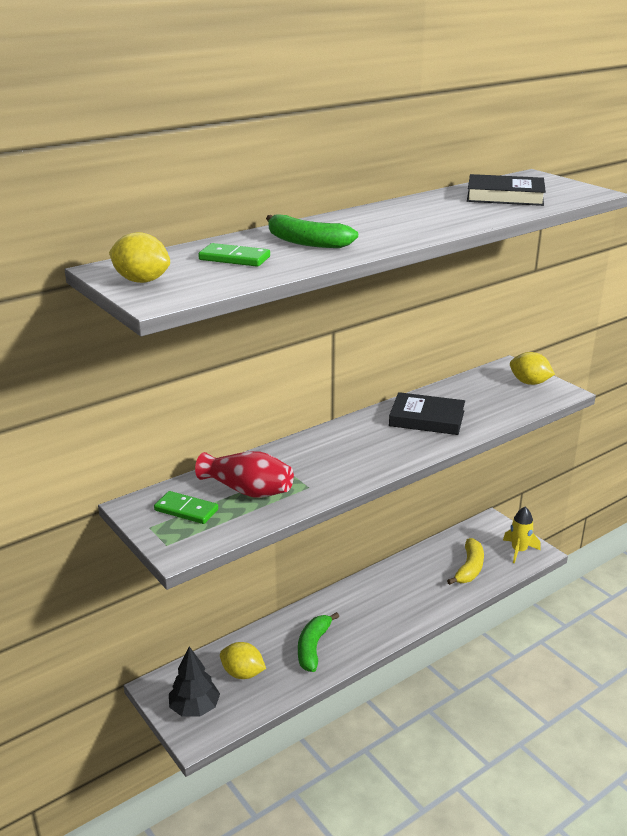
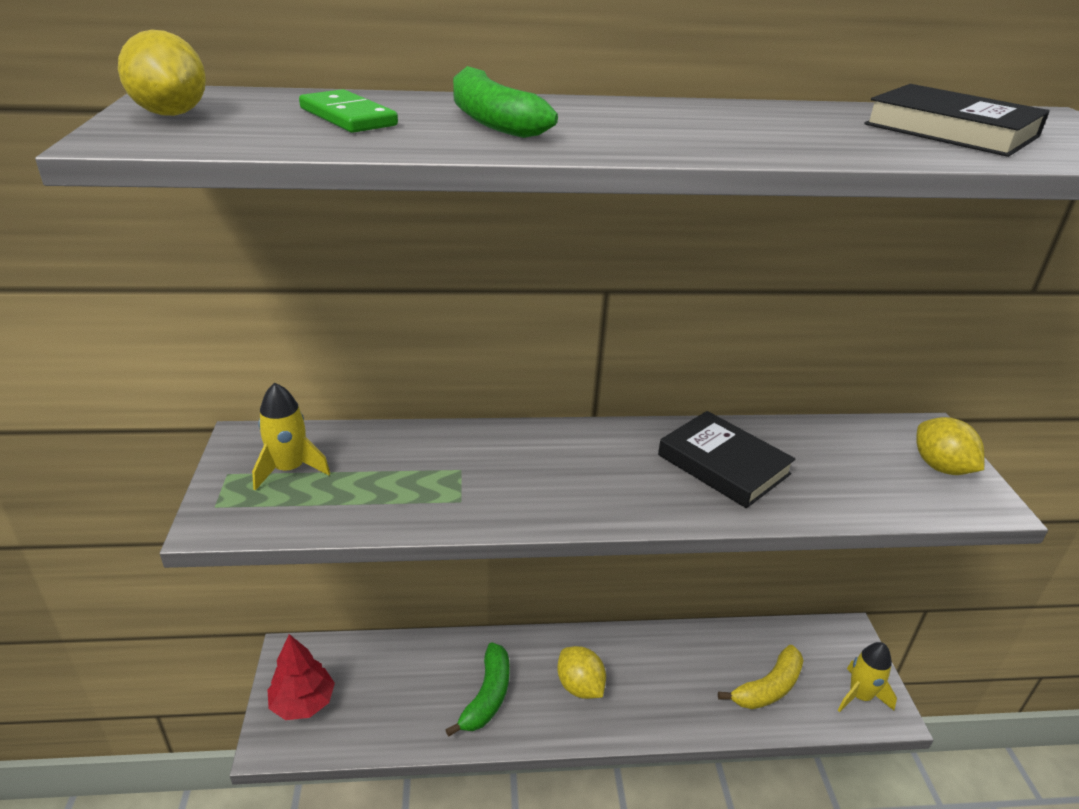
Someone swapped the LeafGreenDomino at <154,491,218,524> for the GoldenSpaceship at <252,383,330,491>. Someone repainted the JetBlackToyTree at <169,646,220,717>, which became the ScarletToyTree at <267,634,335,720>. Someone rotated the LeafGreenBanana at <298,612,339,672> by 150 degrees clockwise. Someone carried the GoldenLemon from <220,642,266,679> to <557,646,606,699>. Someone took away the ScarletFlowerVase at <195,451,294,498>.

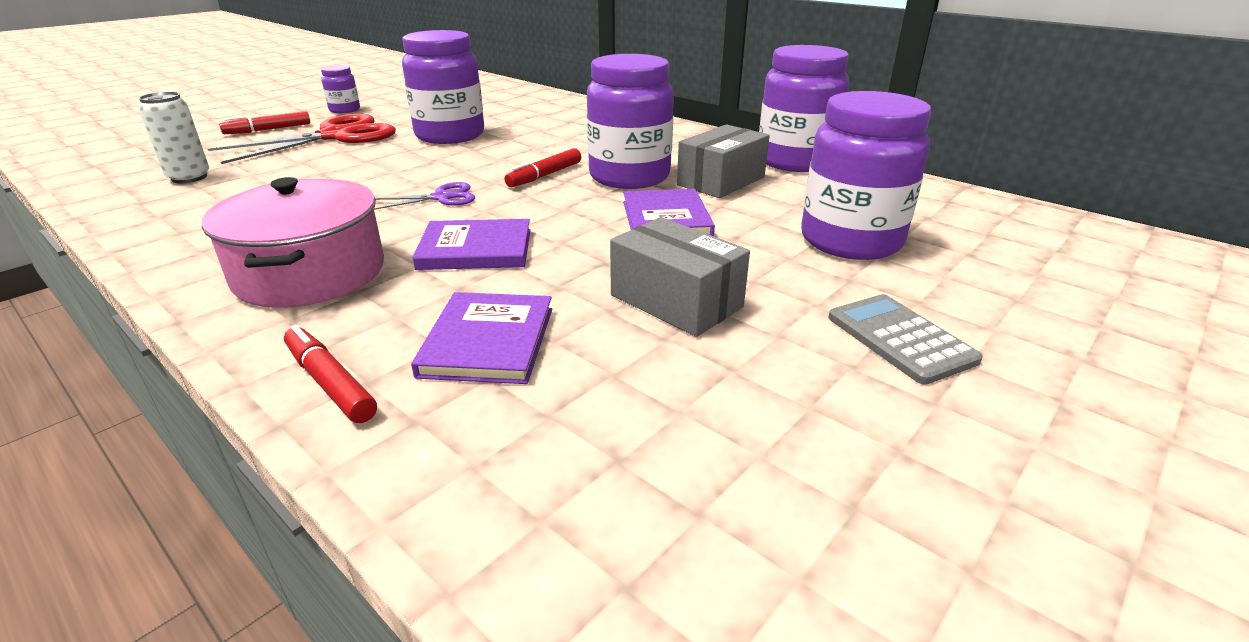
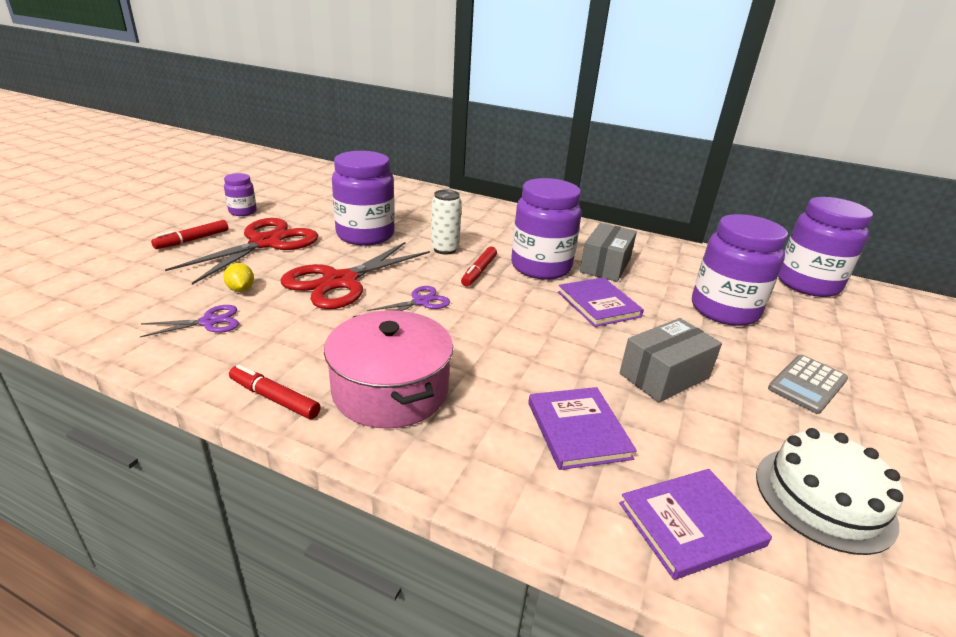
Someone put down the PurpleShears at <140,305,239,337>. Someone put down the GoldenLemon at <223,263,254,292>. Someone carried the ScarletFeltPen from <284,325,377,423> to <229,365,321,419>. Someone put down the ScarletShears at <280,242,430,309>. Someone carried the PureWhiteSodaCan from <139,92,209,183> to <431,190,462,255>. Someone carried the PurpleHardcover from <412,219,531,270> to <619,469,772,580>. Someone rotated the GreyBox at <610,217,750,337> by 60 degrees counterclockwise. Someone put down the PureWhiteCake at <756,428,903,555>. Someone rotated the GreyAddingMachine at <828,294,983,385> by 90 degrees counterclockwise. Someone carried the PurplePreserveJar from <759,45,849,172> to <778,197,873,297>.

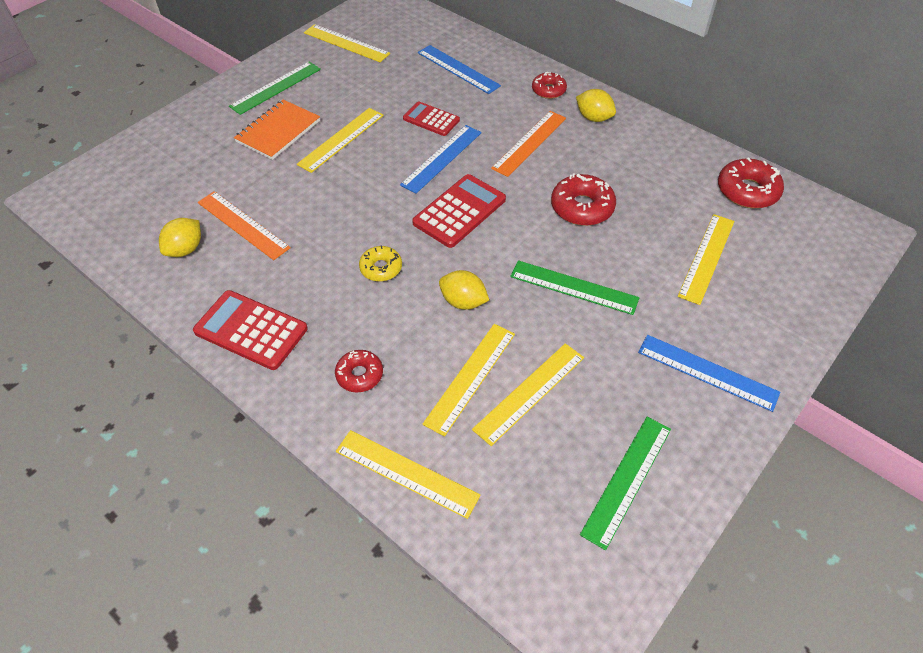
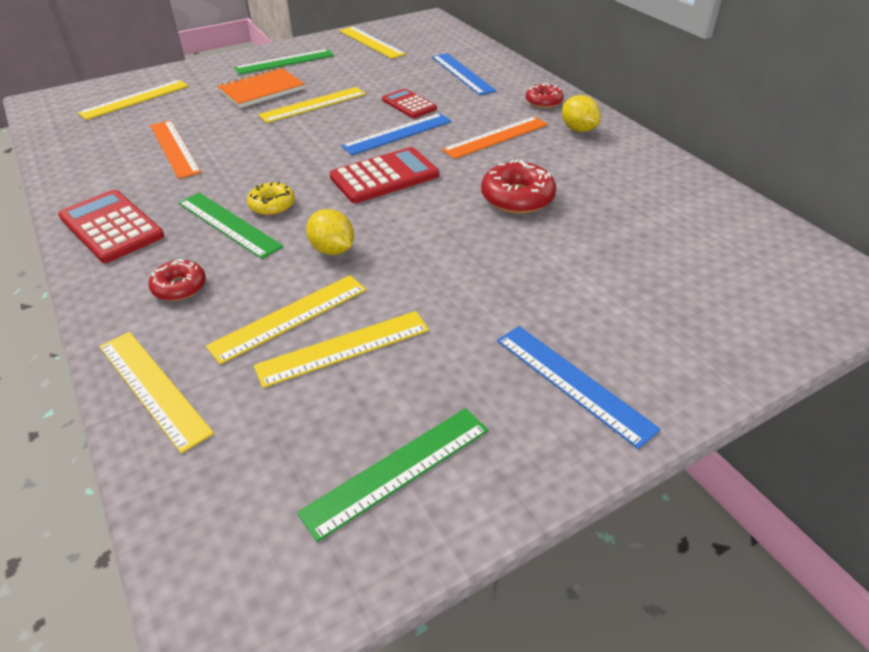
Someone carried the GoldenRuler from <678,214,735,305> to <77,80,189,120>. Someone carried the LeafGreenRuler from <510,260,639,315> to <178,193,283,259>. Someone took away the GoldenLemon at <159,218,201,257>. Someone took away the ScarletDoughnut at <718,157,784,208>.

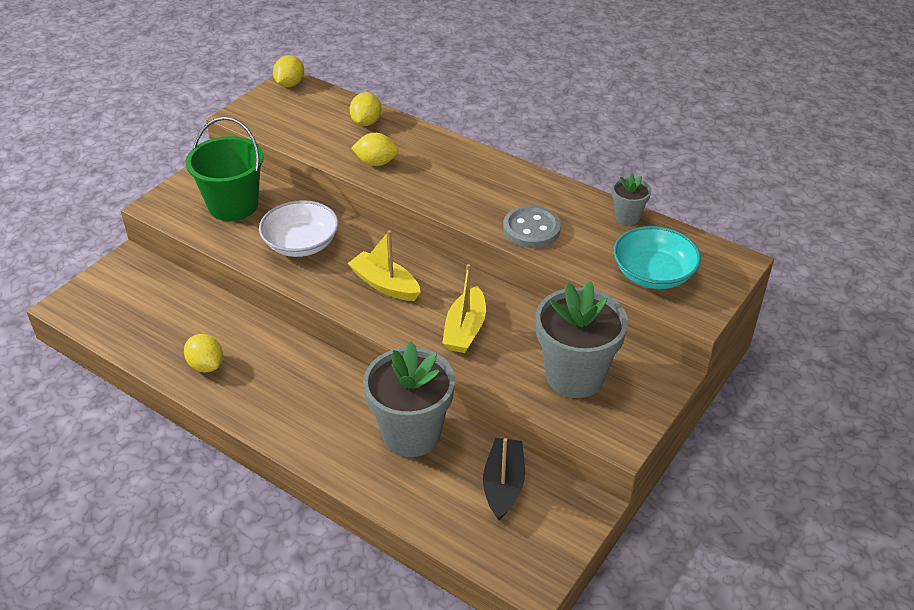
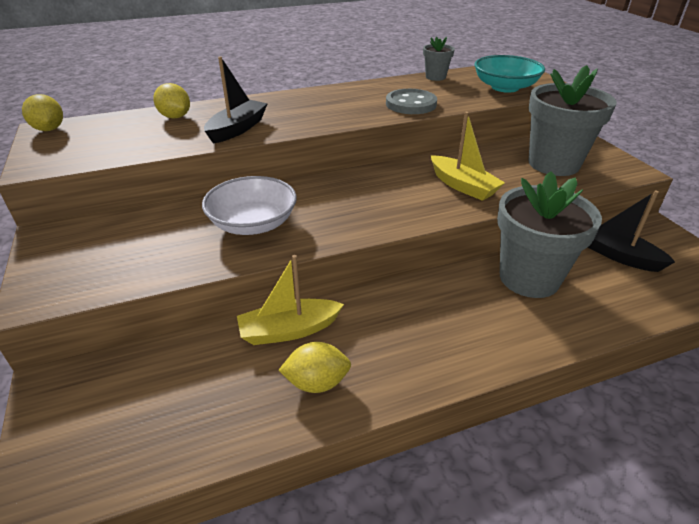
Someone swapped the GoldenLemon at <351,133,399,166> for the JetBlackSailboat at <204,56,268,144>. Someone carried the GoldenSailboat from <348,230,421,301> to <237,255,344,345>. Someone took away the LeafGreenPail at <186,117,264,221>.

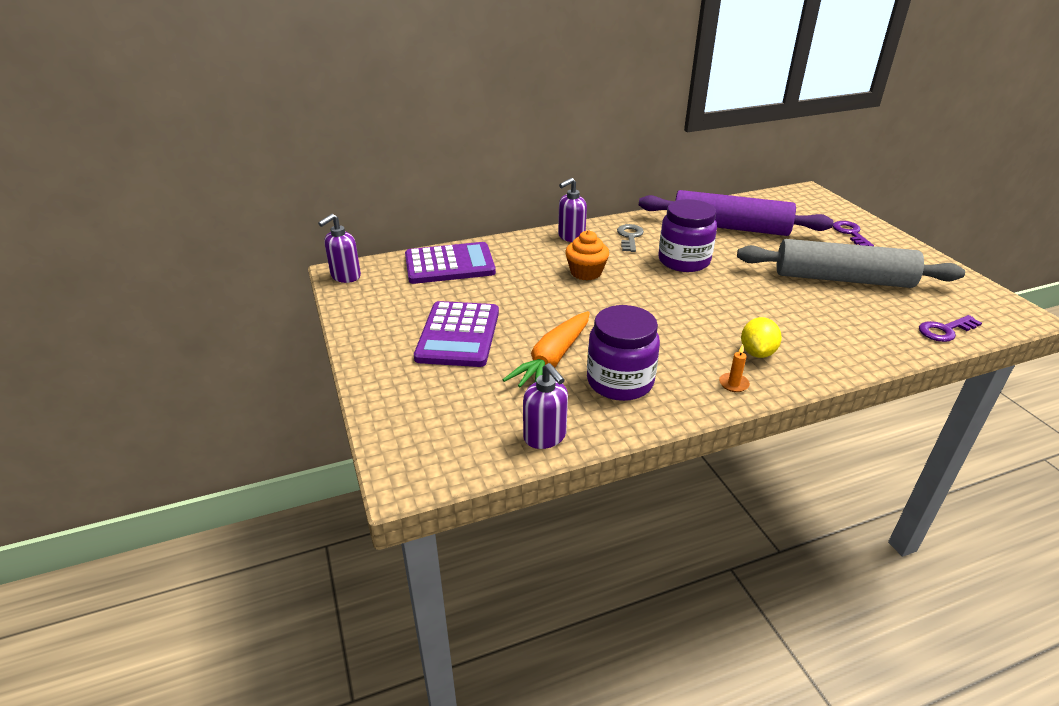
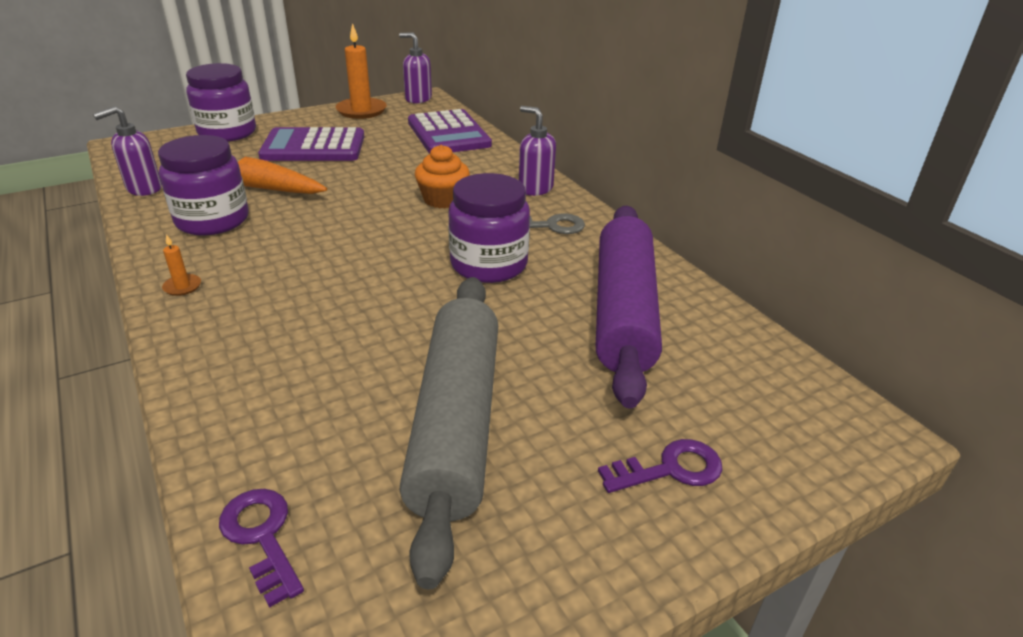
Someone put down the PurplePreserveJar at <186,63,256,142>. Someone put down the OrangeColouredPillarCandle at <336,23,387,119>. Someone took away the GoldenLemon at <741,317,782,358>.

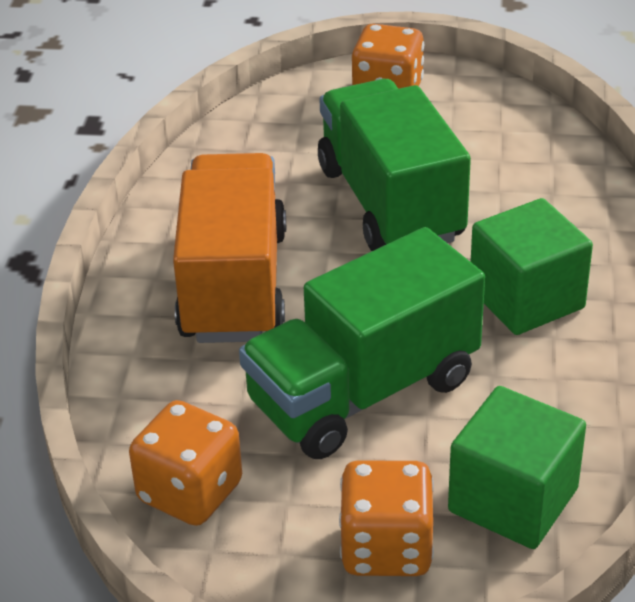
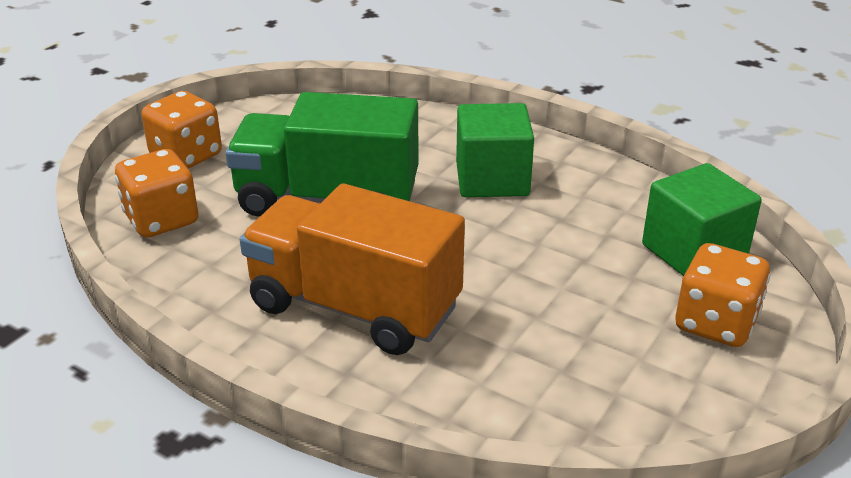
Someone carried the OrangeColouredDice from <129,400,242,526> to <115,149,198,238>. Someone took away the LeafGreenLorry at <239,227,485,459>.

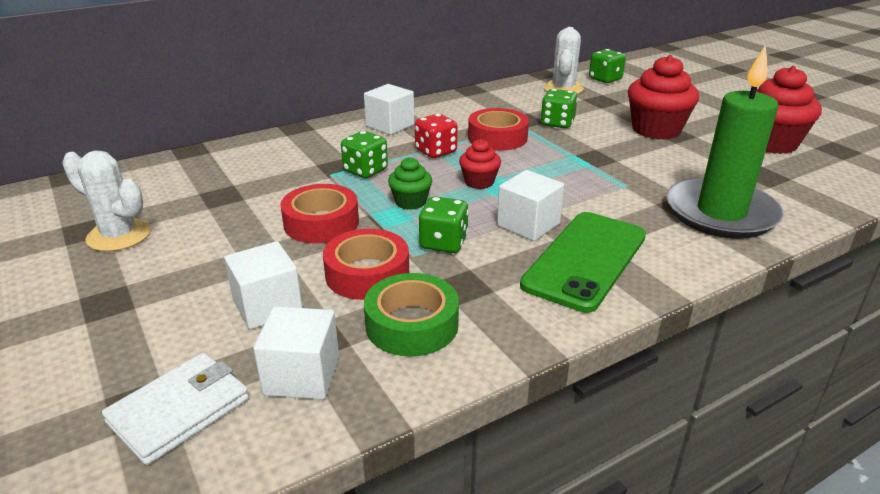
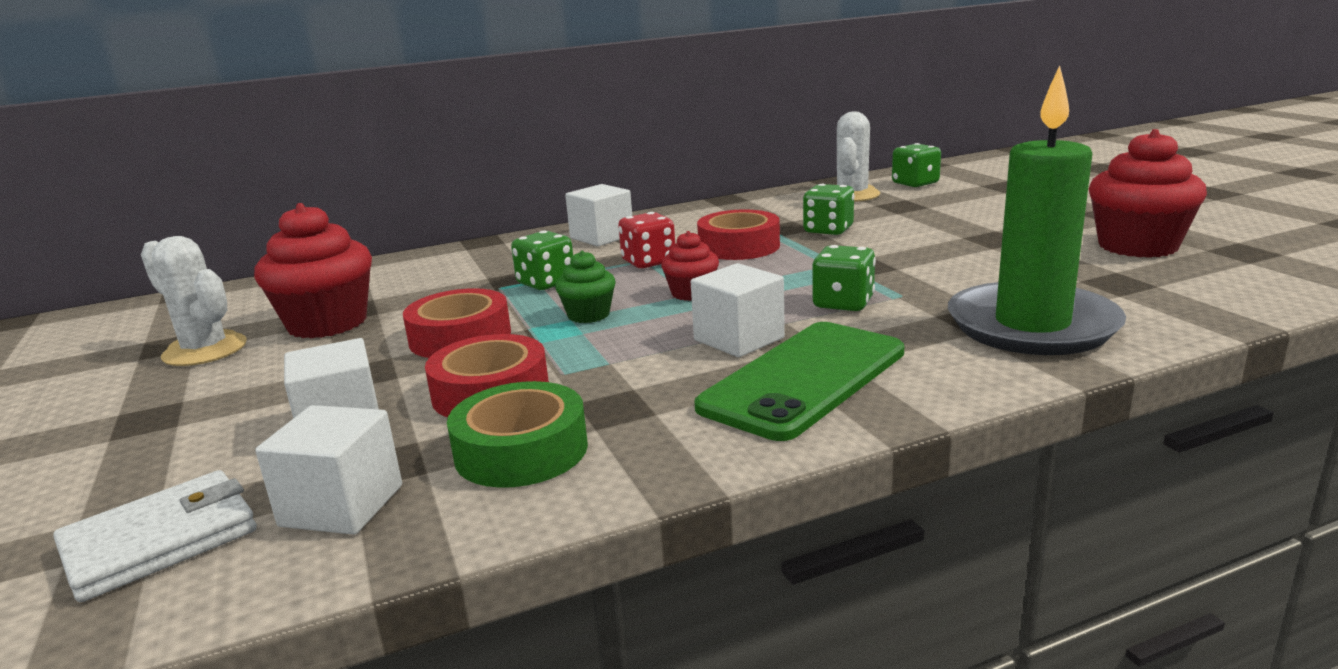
Someone carried the ScarletFairyCake from <628,55,699,140> to <254,203,372,338>. Someone carried the LeafGreenDice from <418,196,469,253> to <812,245,876,311>.

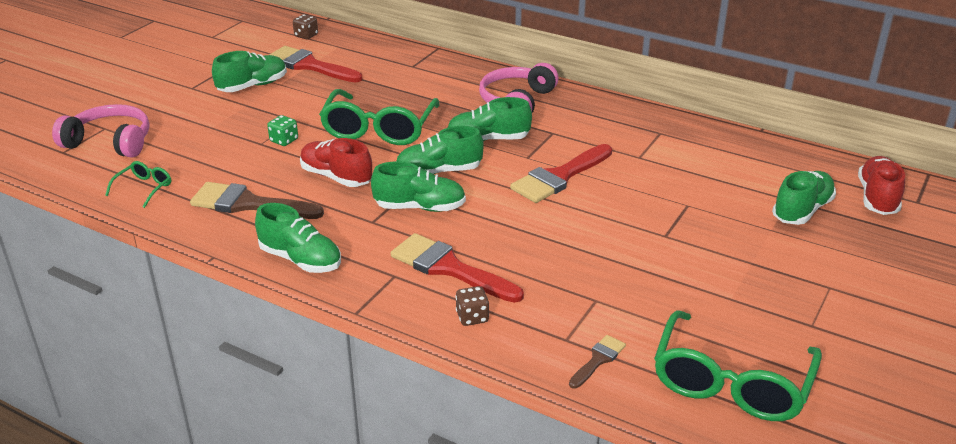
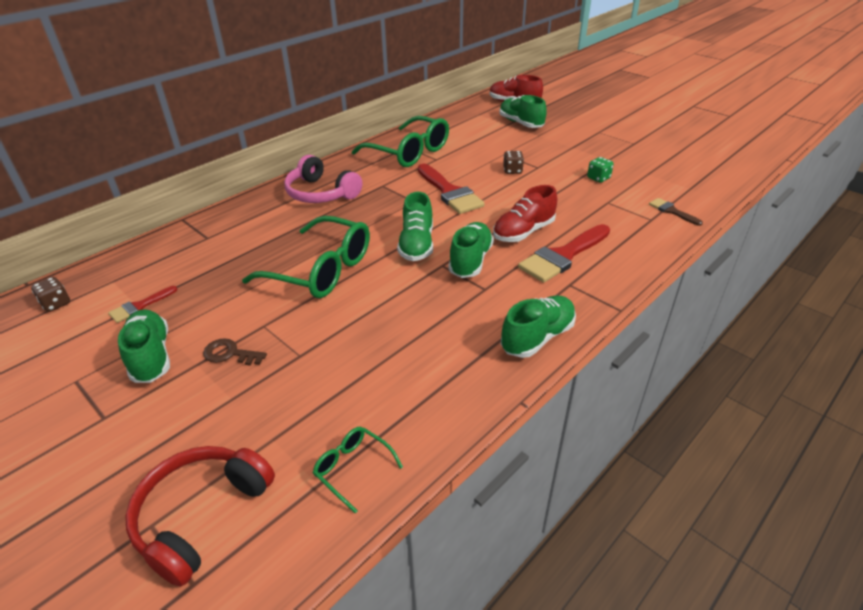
Someone scaled the ScarletPaintBrush at <269,46,363,83> by 0.51. Someone repainted the PinkHeadset at <52,104,149,158>, which became the ScarletHeadset at <125,446,275,587>. Someone put down the RussetDoorKey at <203,338,267,365>. Someone carried the LeafGreenSpectacles from <654,310,822,421> to <352,116,449,167>. Someone carried the ScarletShoe from <300,138,372,187> to <493,185,557,242>. Someone carried the RussetDice from <455,286,489,326> to <503,151,524,174>. Someone carried the LeafGreenDice from <267,115,298,146> to <587,157,614,183>. Someone took away the RussetPaintBrush at <190,182,324,219>. Someone took away the LeafGreenShoe at <447,97,532,141>.

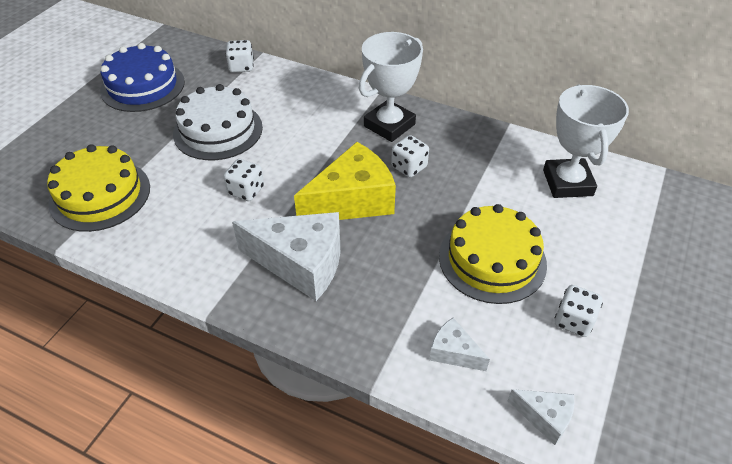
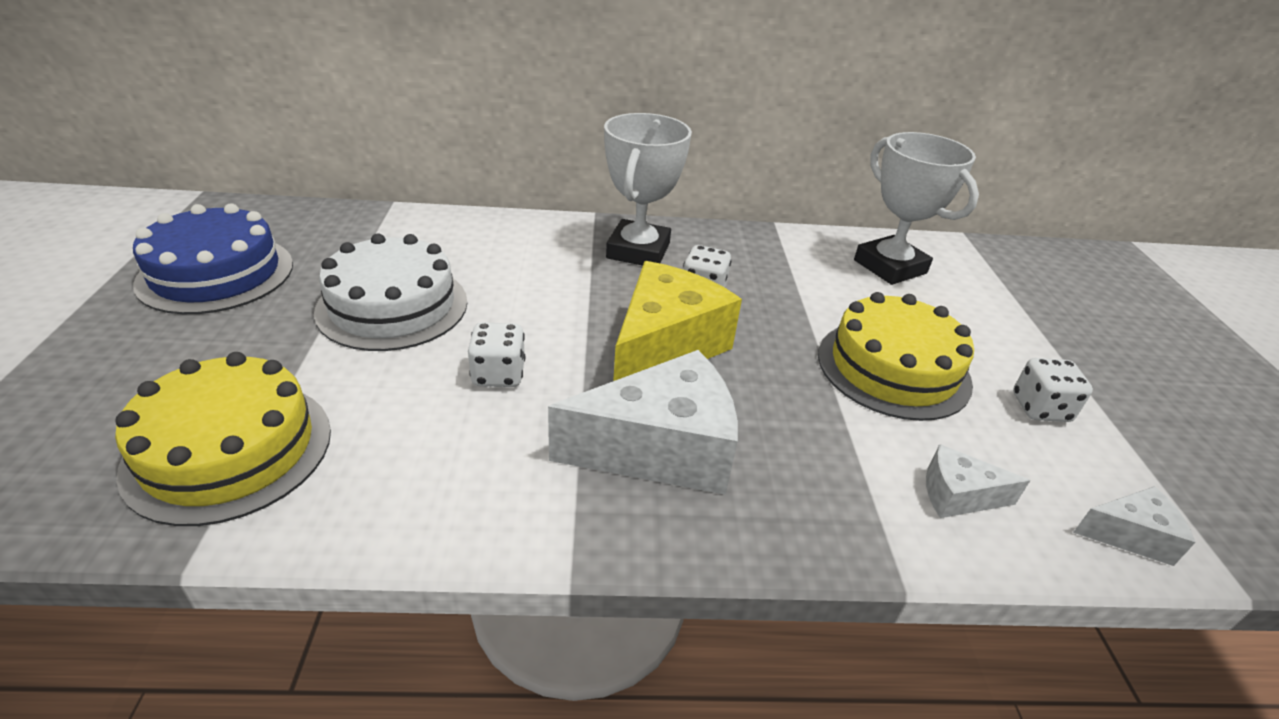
Someone took away the PureWhiteDice at <226,40,254,73>.

